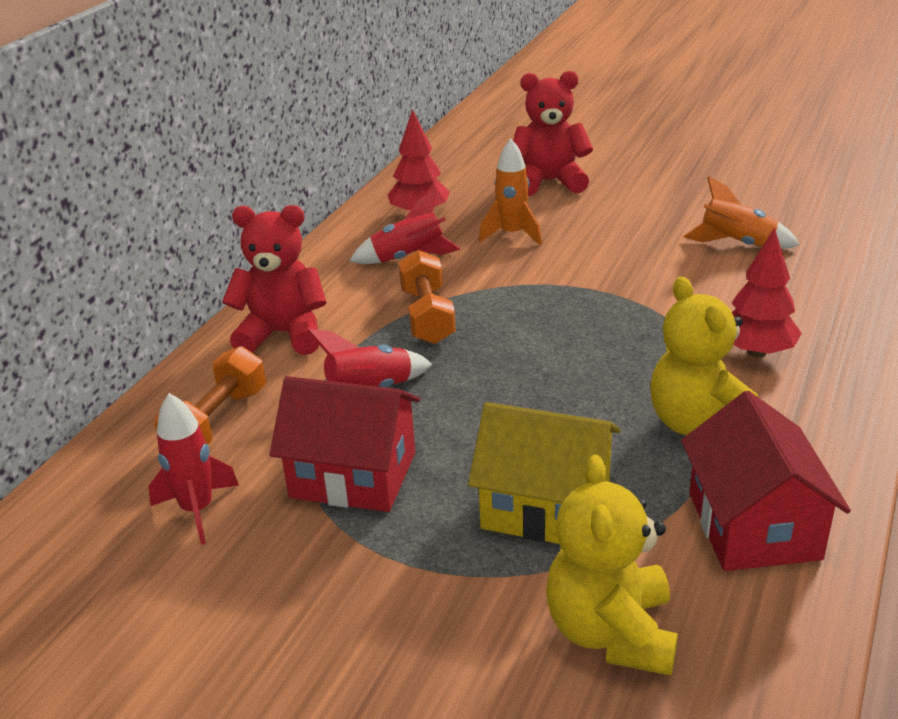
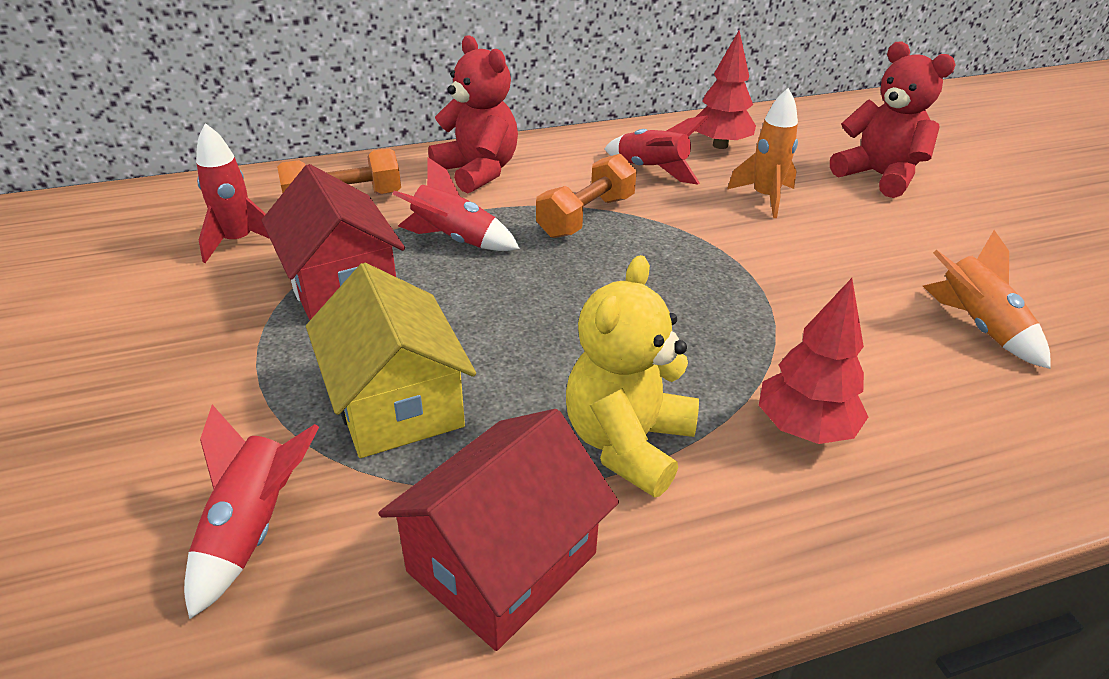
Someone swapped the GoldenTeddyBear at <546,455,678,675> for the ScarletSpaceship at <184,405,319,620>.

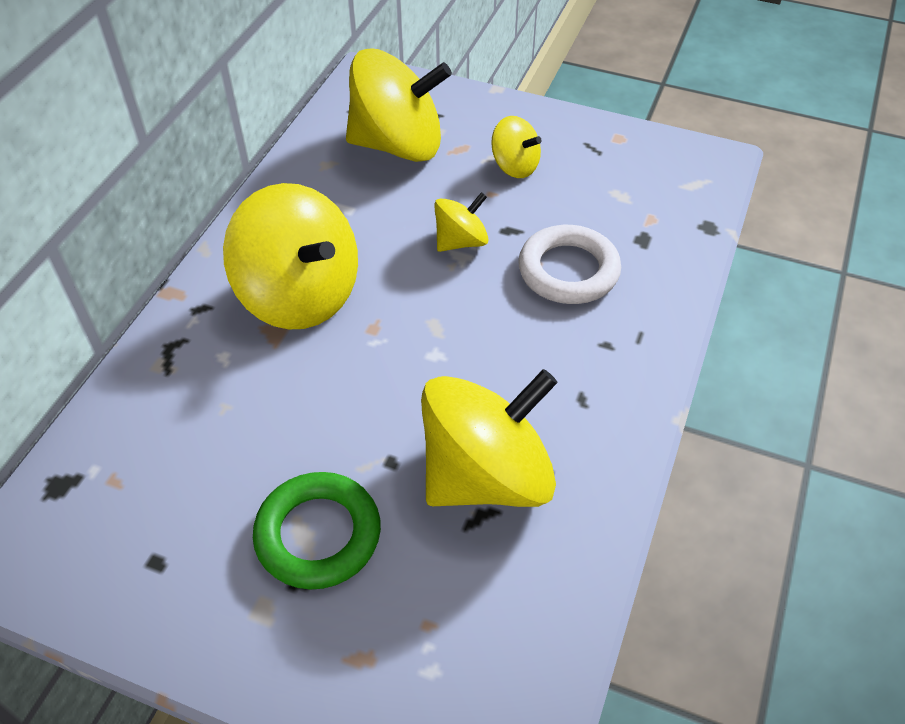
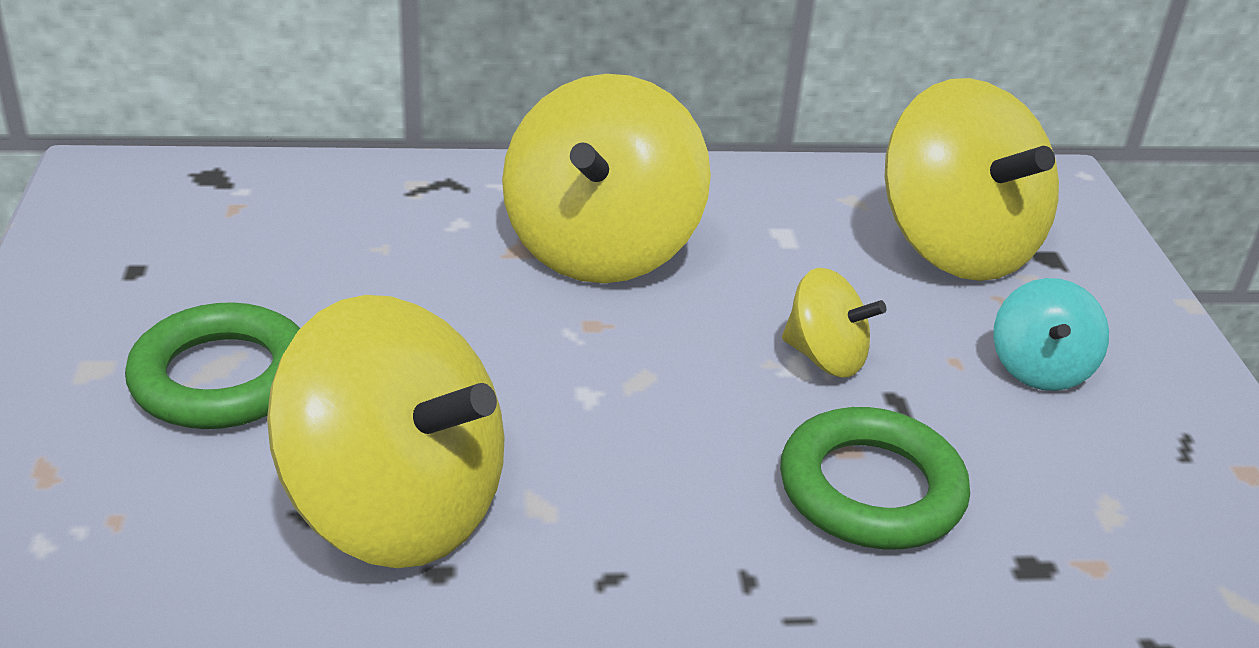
Someone repainted the PureWhiteRing at <518,225,621,304>, which became the LeafGreenRing at <780,407,970,549>. Someone repainted the GoldenToyTop at <491,116,542,178>, which became the TurquoiseToyTop at <993,278,1109,391>.

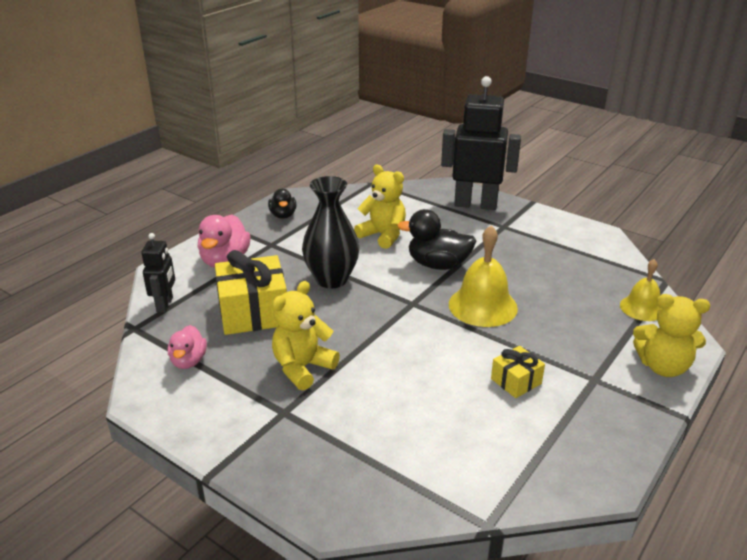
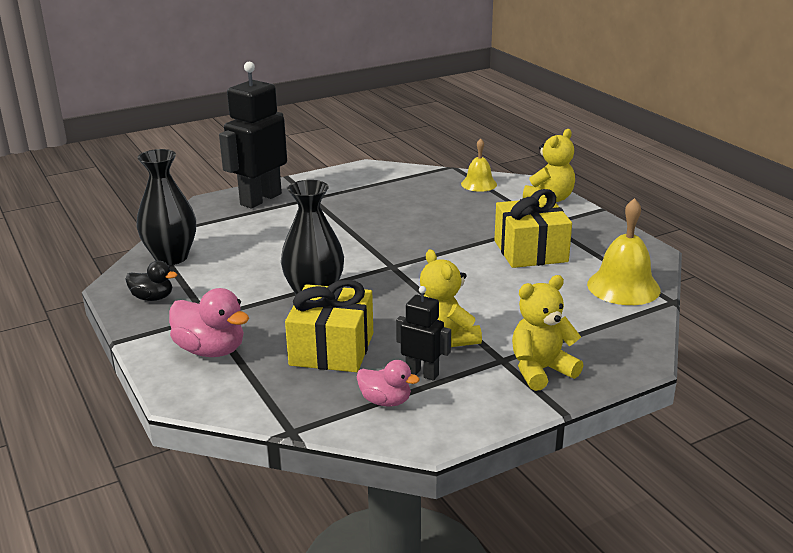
Someone put down the JetBlackFlowerVase at <136,149,196,265>. Someone carried the JetBlackRobotFigure from <141,233,175,313> to <396,286,451,381>. Someone scaled the GoldenGift at <491,346,545,398> by 1.94. Someone carried the GoldenTeddyBear from <354,165,406,249> to <512,275,583,391>. Someone carried the GoldenSchoolBell from <449,226,518,327> to <587,198,661,305>. Someone took away the JetBlackRubberDuck at <397,209,476,270>.

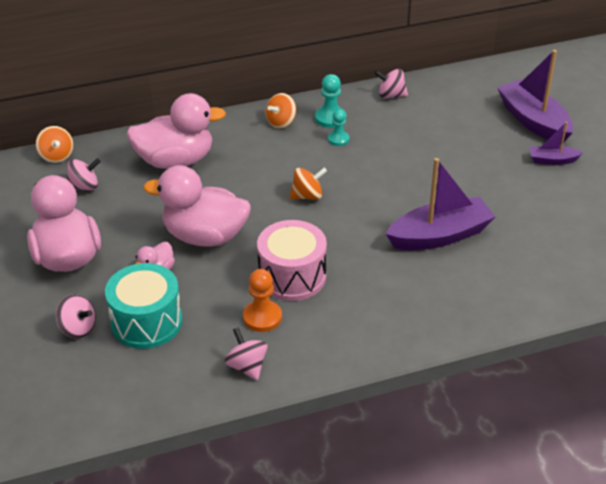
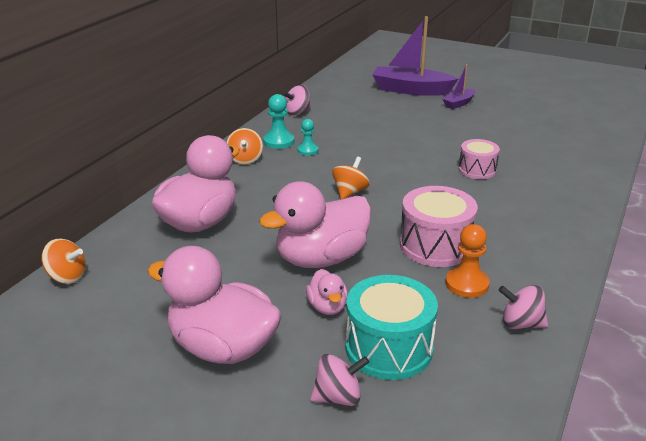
Someone swapped the PurpleSailboat at <386,158,495,250> for the PinkDrum at <459,139,500,179>. Someone took away the PinkToyTop at <67,158,101,190>.

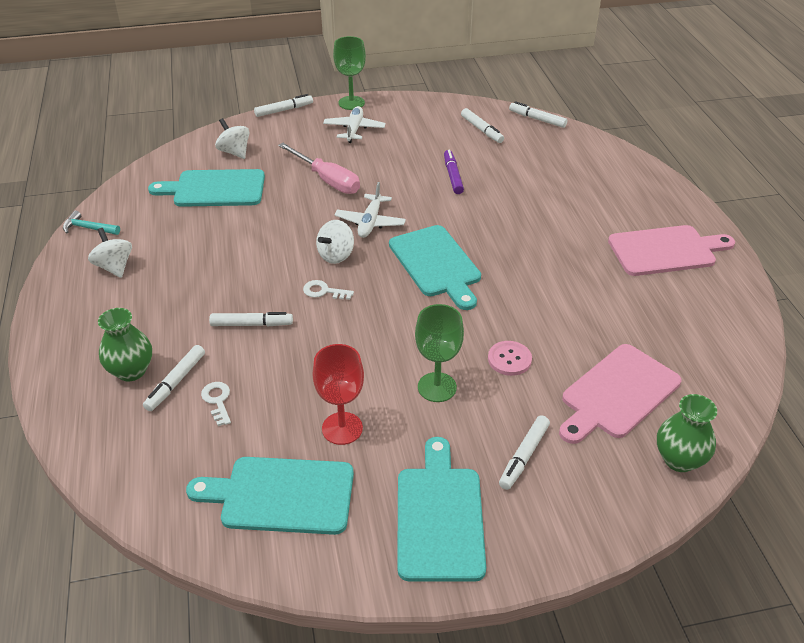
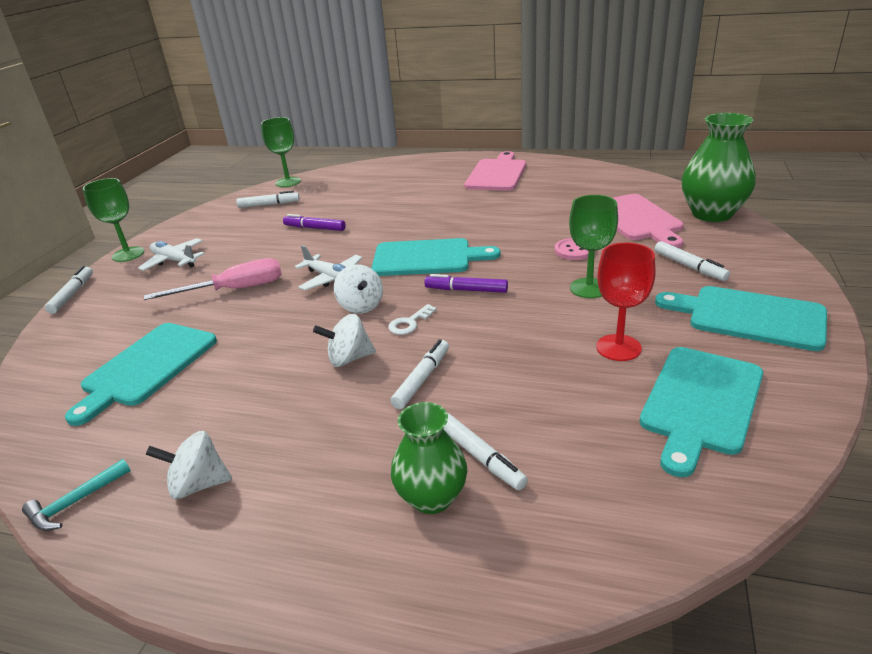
Someone swapped the PureWhiteFeltPen at <509,101,567,128> for the LeafGreenGoblet at <261,117,301,187>. Someone carried the PureWhiteToyTop from <215,118,250,159> to <313,314,376,367>. Someone put down the PurpleFeltPen at <424,274,508,293>. Someone scaled the LeafGreenFlowerVase at <657,394,717,472> by 1.57. Someone took away the PureWhiteDoorKey at <201,382,231,426>.

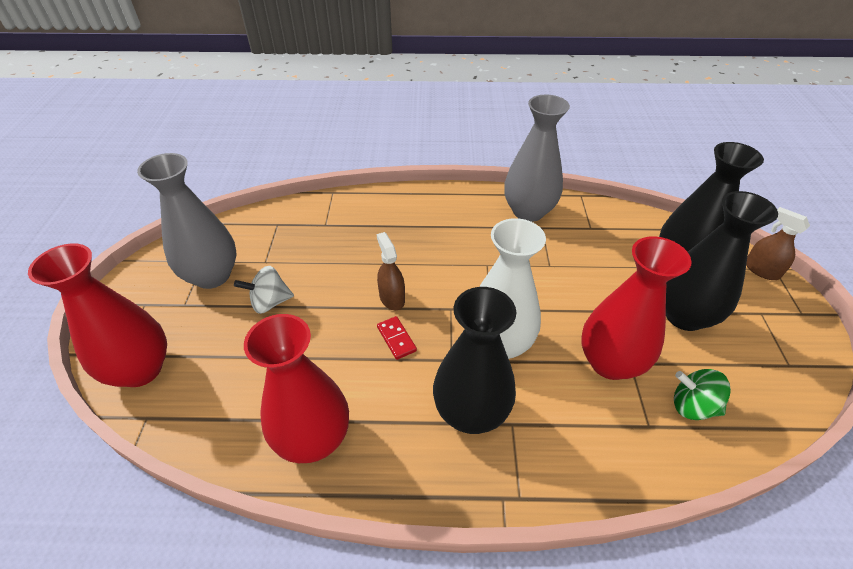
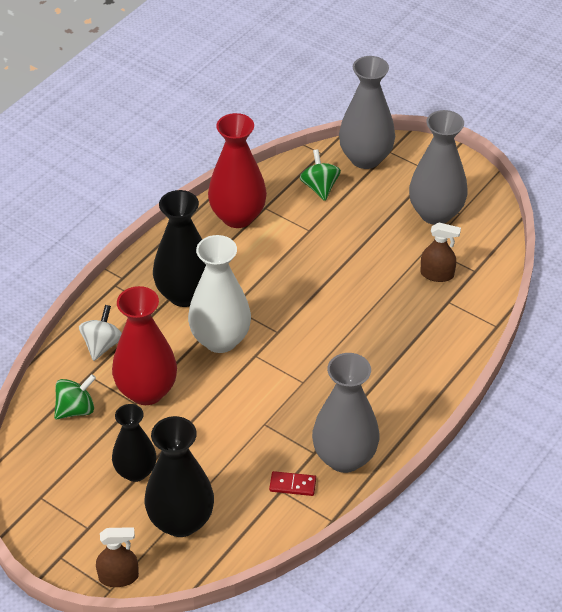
Someone carried the PureWhiteToyTop from <234,266,294,314> to <79,305,122,361>. Someone scaled the JetBlackFlowerVase at <666,191,778,331> by 0.66. Someone carried the ScarletDomino from <377,316,417,360> to <269,471,316,496>. Someone put down the LeafGreenToyTop at <300,149,341,201>. Someone repainted the ScarletFlowerVase at <28,243,167,387>, which became the GreyFlowerVase at <339,56,395,169>. Someone carried the RussetSprayer from <377,232,405,310> to <420,223,461,282>.

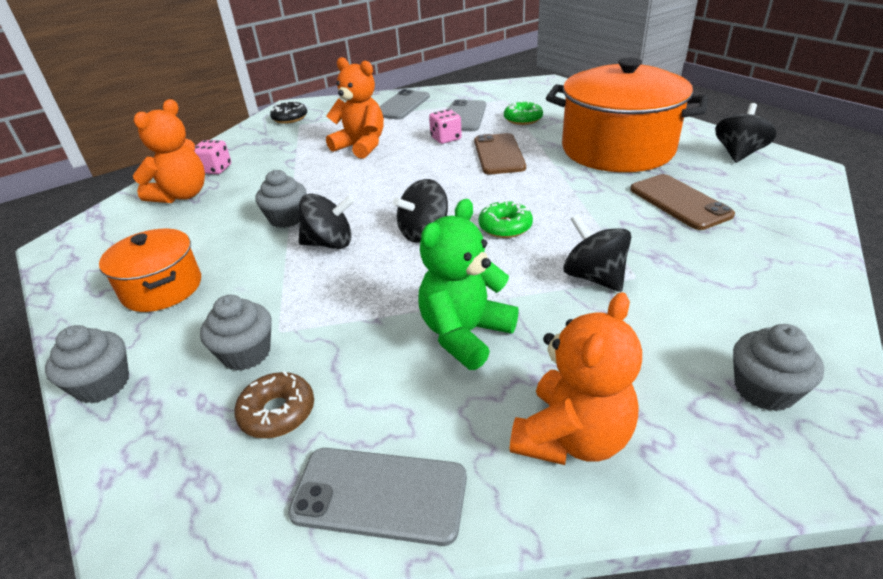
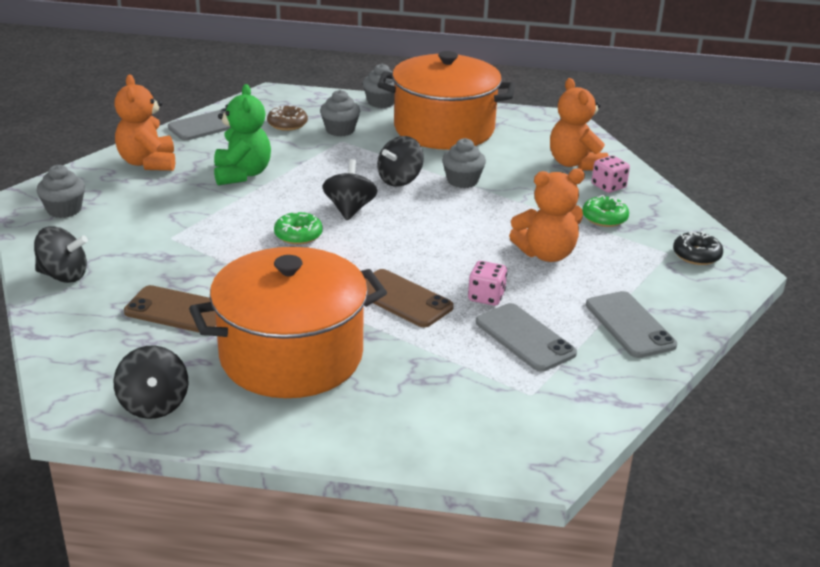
Someone carried the JetBlackToyTop from <563,214,631,292> to <34,226,88,283>. Someone scaled the OrangeColouredPot at <99,229,201,312> by 1.88. Someone carried the LeafGreenDoughnut from <504,101,543,125> to <582,195,629,227>.

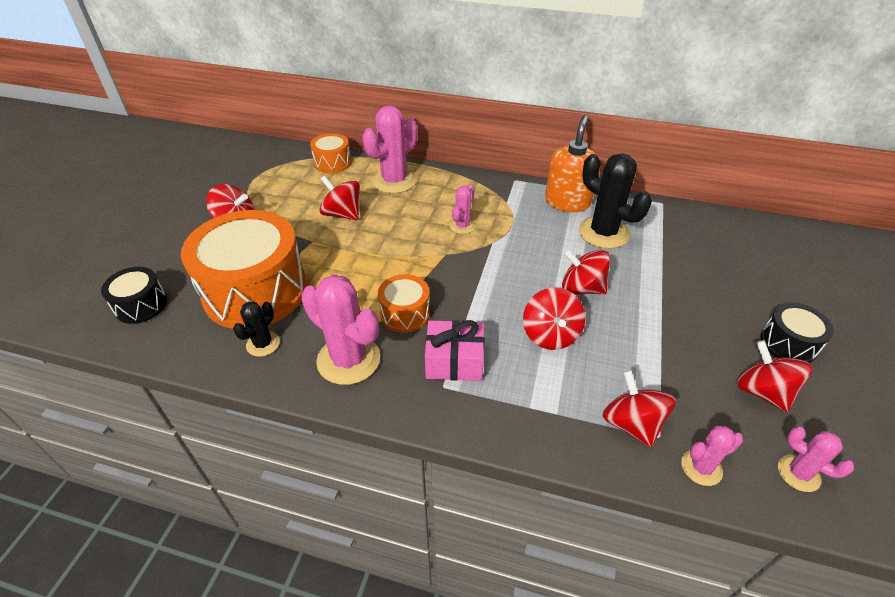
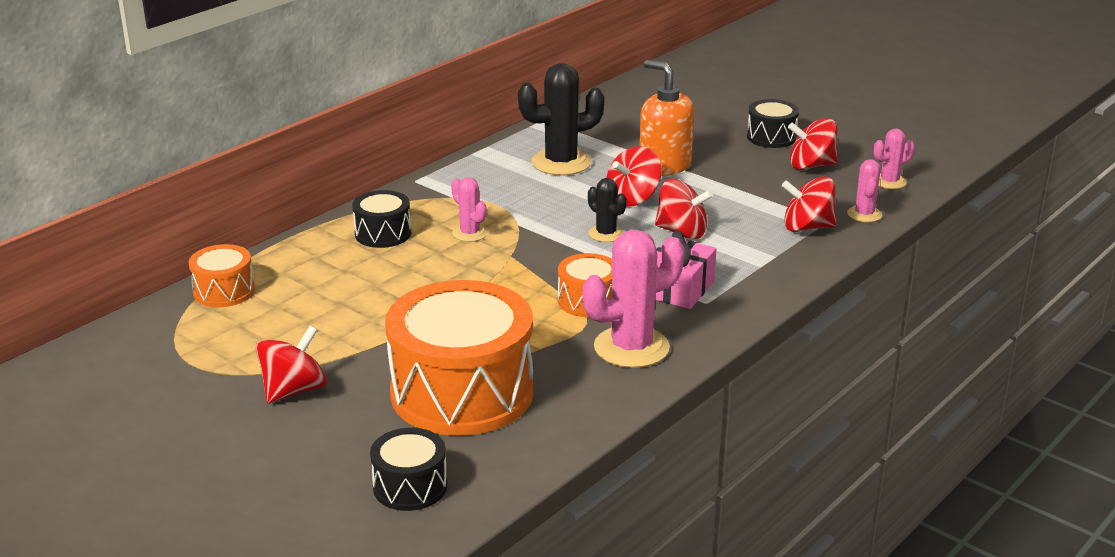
Someone put down the JetBlackDrum at <352,190,411,248>. Someone carried the JetBlackPricklyPlant from <233,302,280,357> to <588,178,627,242>. Someone carried the OrangeColouredSoapDispenser from <545,115,597,212> to <639,60,694,176>. Someone took away the ScarletToyTop at <319,176,360,220>. Someone took away the PinkPricklyPlant at <362,105,418,194>.

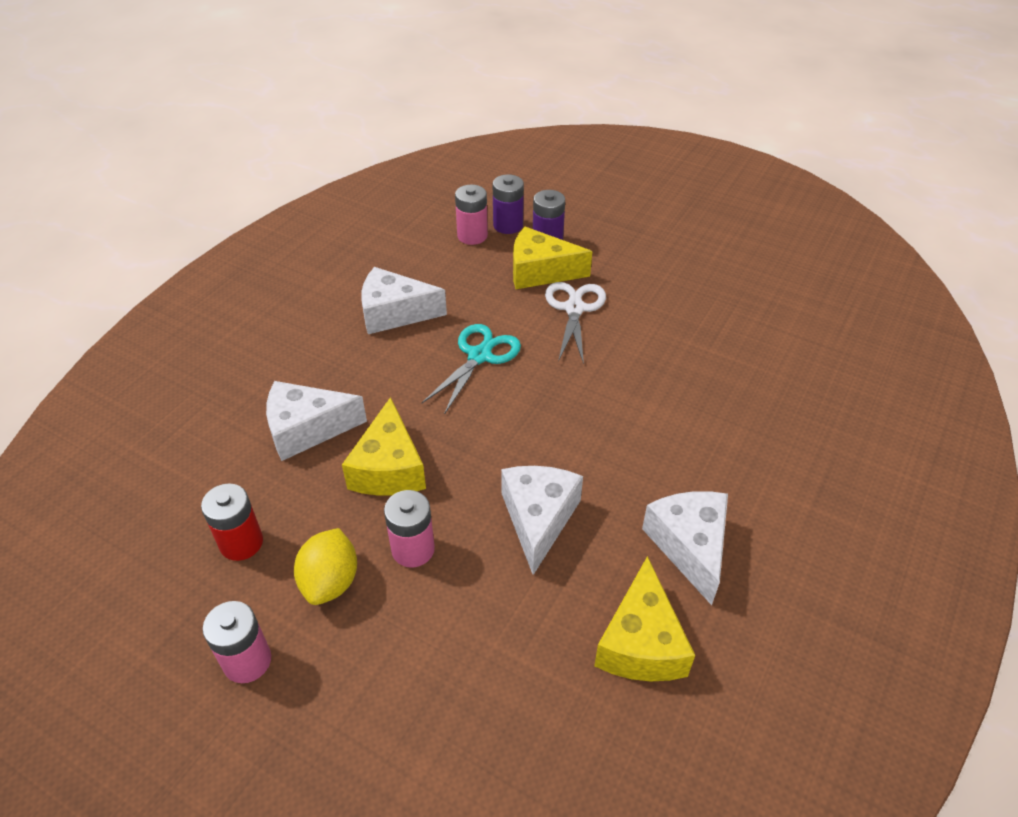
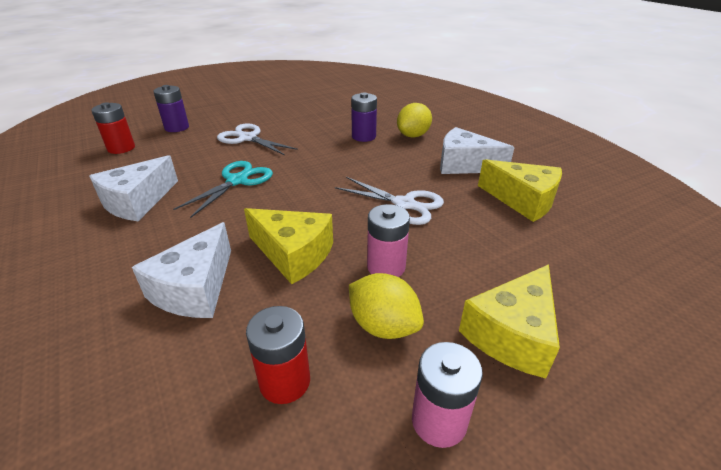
Someone repainted the PinkPowerCell at <455,185,488,245>, which became the ScarletPowerCell at <91,102,135,154>. Someone rotated the TurquoiseShears at <422,324,521,415> by 60 degrees clockwise. Someone swapped the PureWhiteCheeseWedge at <501,466,583,575> for the PureWhiteShears at <335,177,444,225>. Someone carried the PurplePowerCell from <493,174,524,234> to <351,93,377,142>. Someone put down the GoldenLemon at <397,103,432,138>. Someone carried the GoldenCheeseWedge from <513,227,592,289> to <459,264,560,378>.

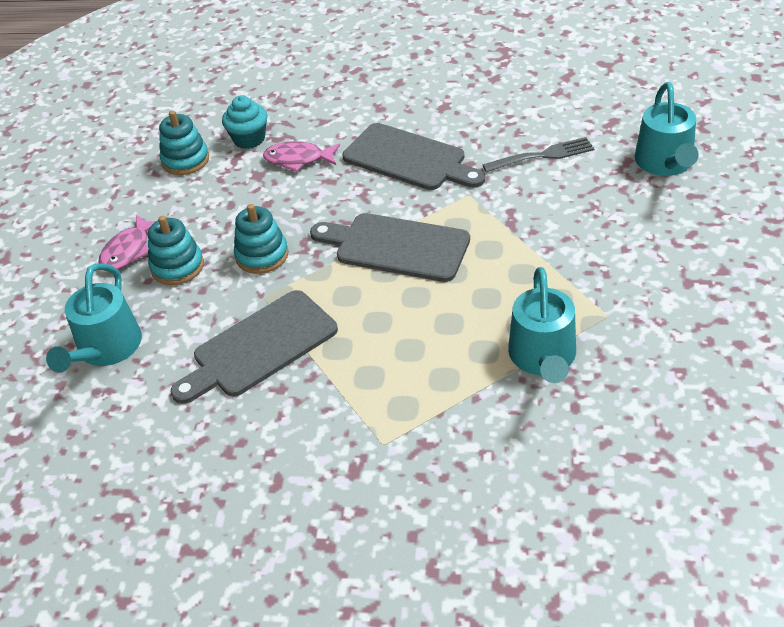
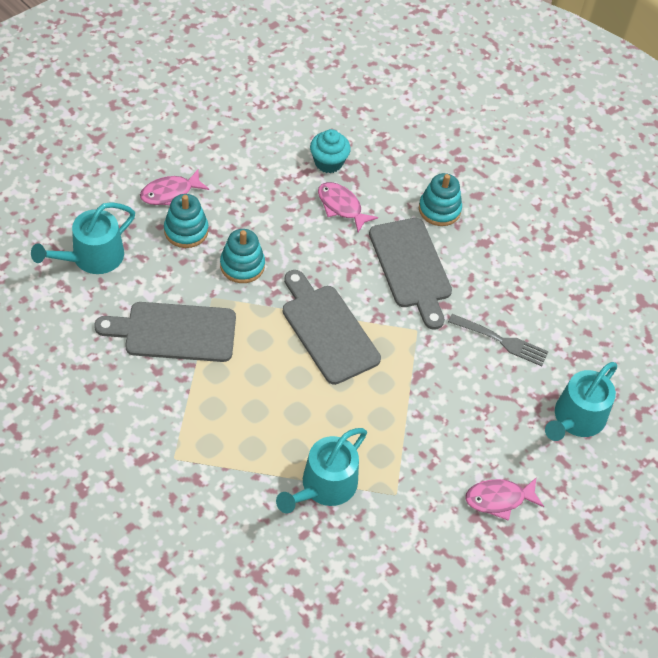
Someone carried the TurquoiseRingStacker from <159,110,209,175> to <419,173,462,226>. Someone put down the PinkToyFish at <465,477,544,521>.

